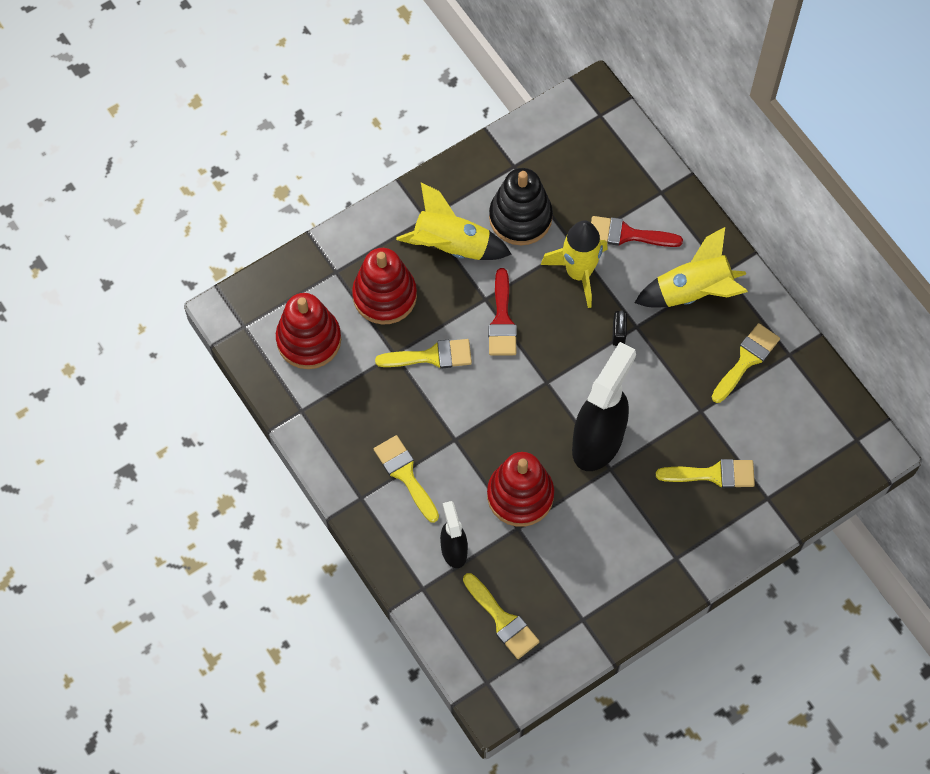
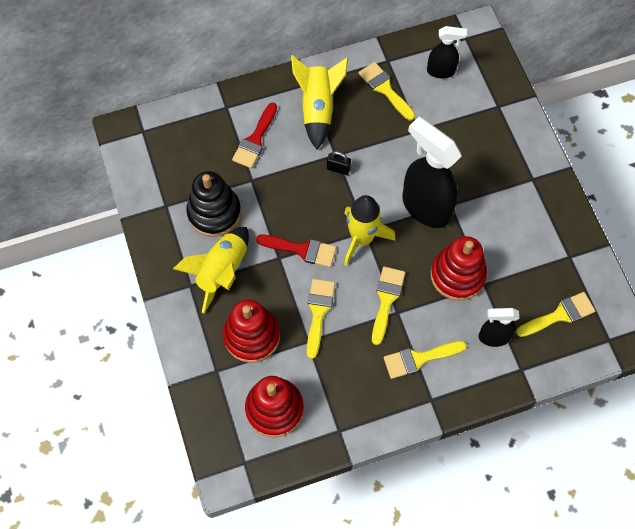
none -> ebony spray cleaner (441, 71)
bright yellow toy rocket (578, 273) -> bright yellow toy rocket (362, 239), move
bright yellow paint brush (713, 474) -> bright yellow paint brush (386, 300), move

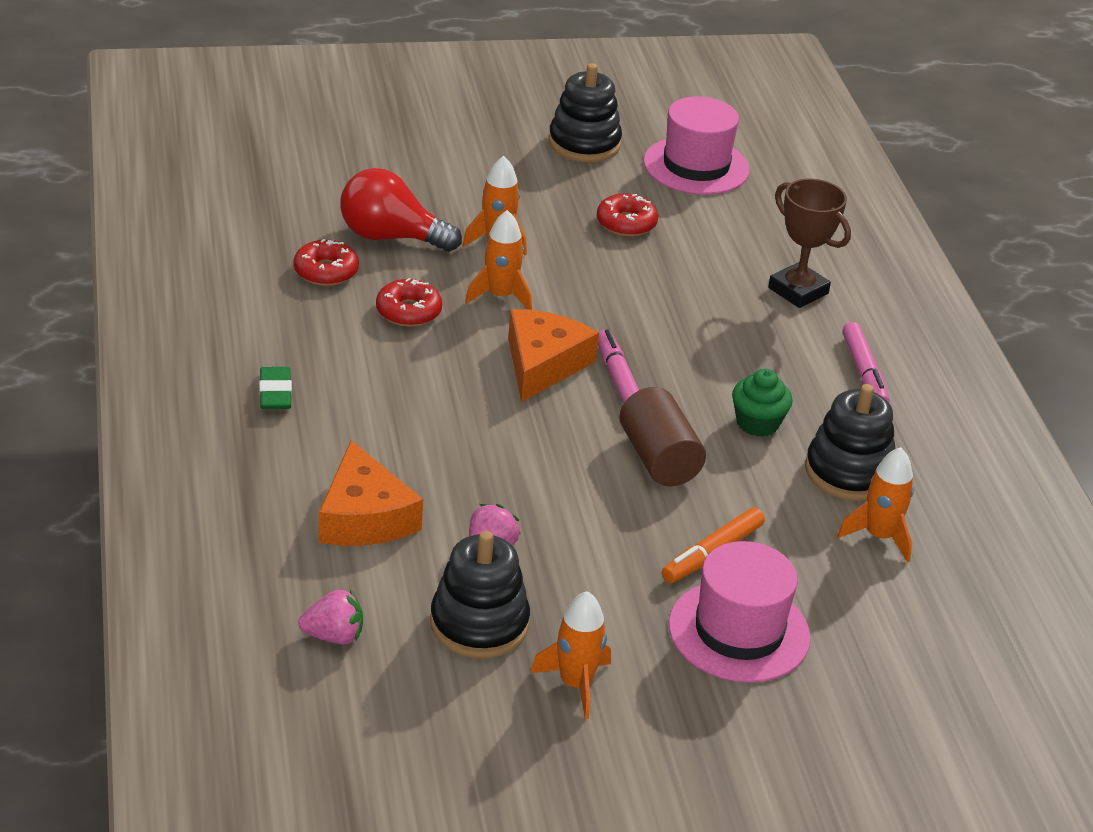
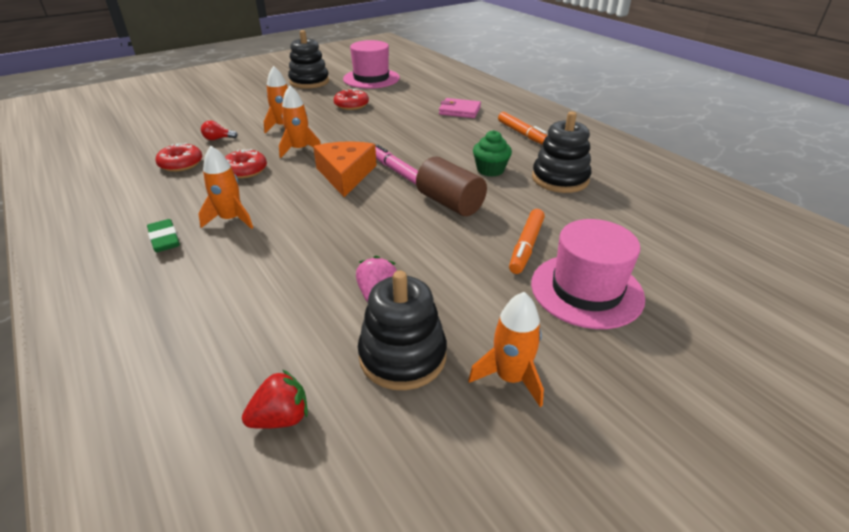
orange cheese wedge (364, 517) -> none
orange toy rocket (879, 536) -> orange toy rocket (231, 219), move
dark brown prize cup (798, 291) -> rosy card wallet (459, 111)
rosy strawberry (334, 636) -> crimson strawberry (281, 418)
rosy marker pen (864, 372) -> orange marker pen (522, 134)
crimson light bulb (391, 237) -> crimson light bulb (218, 139), x0.43

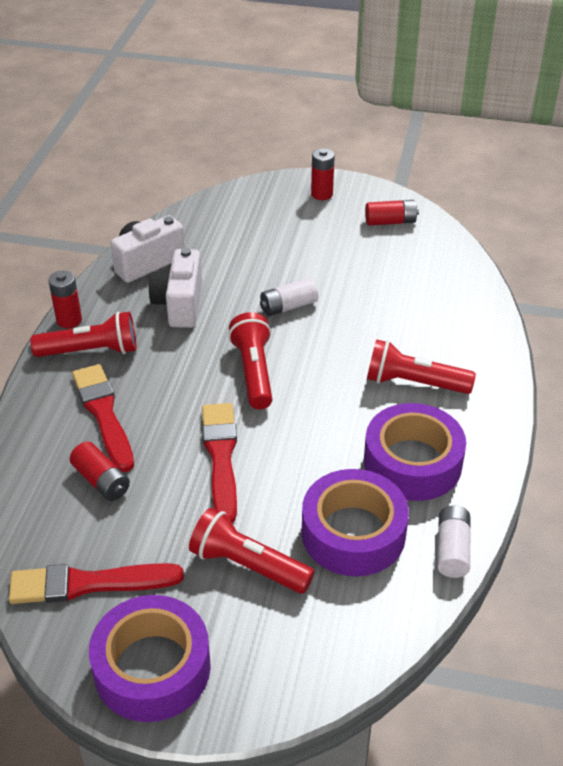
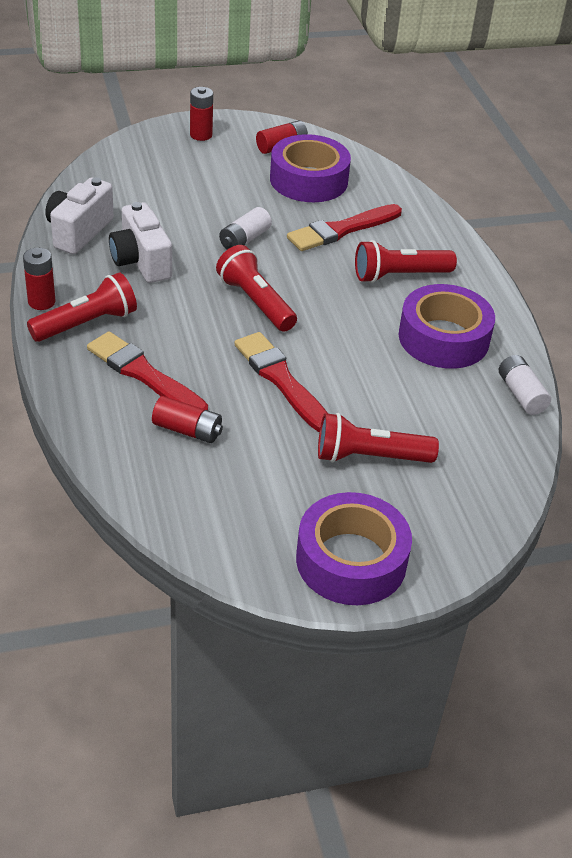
crimson paint brush (88, 584) -> crimson paint brush (341, 230), move
purple roll of tape (353, 533) -> purple roll of tape (308, 180), move

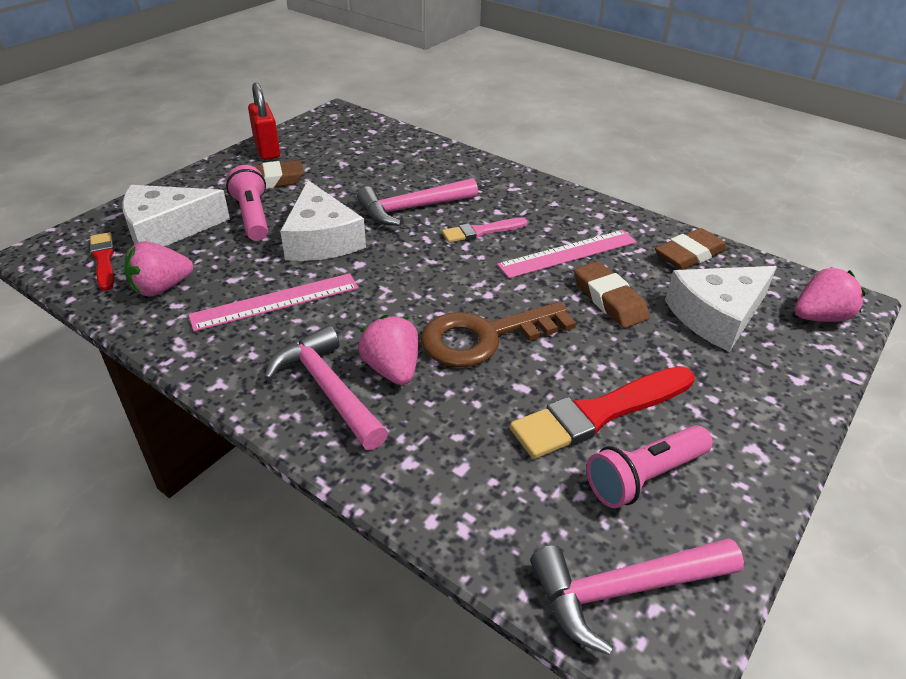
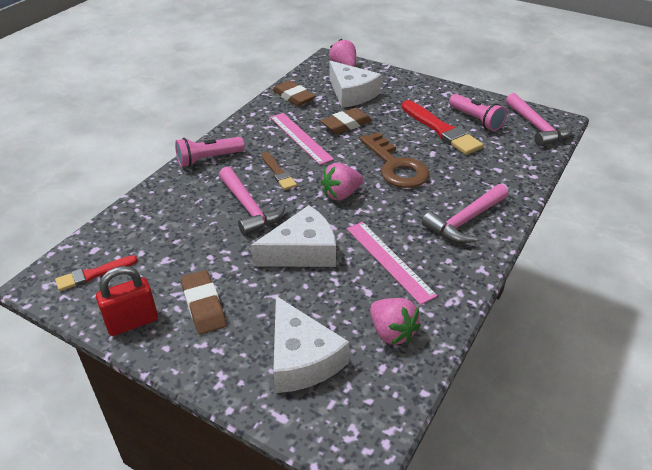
crimson paint brush (104, 260) -> crimson paint brush (94, 274), move
rosy pocket torch (252, 216) -> rosy pocket torch (208, 159), move
rosy strawberry (392, 369) -> rosy strawberry (341, 194), move
rosy paint brush (481, 231) -> dark brown paint brush (278, 173)

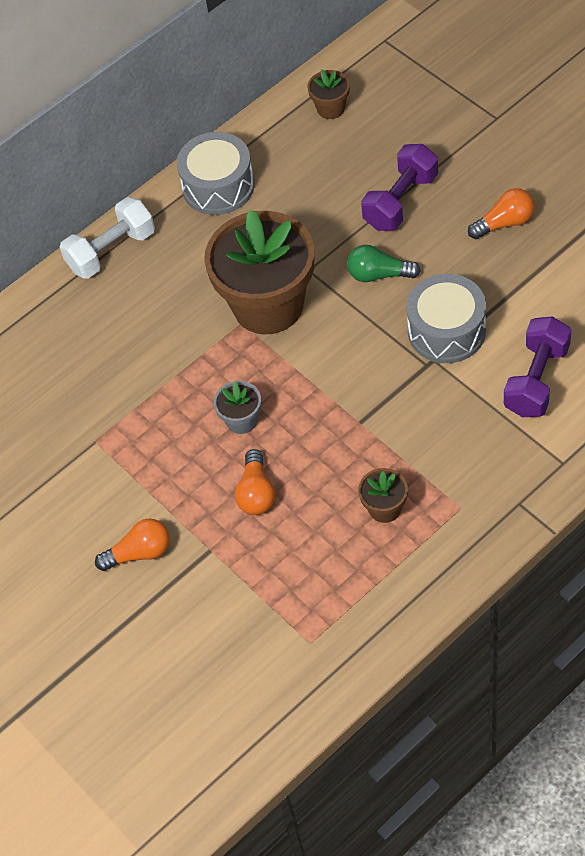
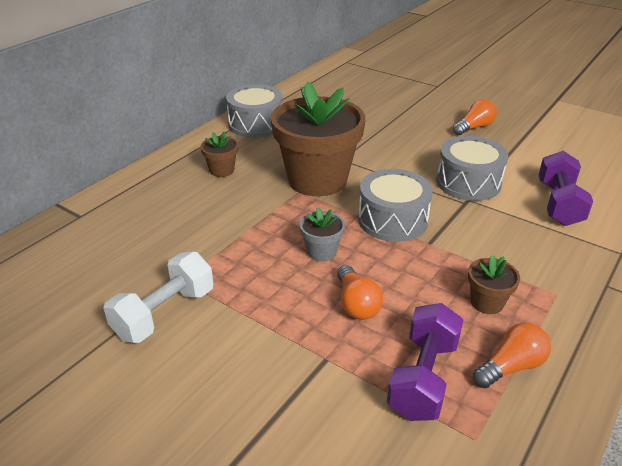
emerald light bulb (379, 274) -> none
none -> ash-grey drum (392, 220)
white free weight (111, 251) -> white free weight (164, 313), move
orange light bulb (139, 553) -> orange light bulb (511, 366), move
dark brown plant pot (331, 108) -> dark brown plant pot (222, 170), move
purple free weight (400, 201) -> purple free weight (423, 378), move

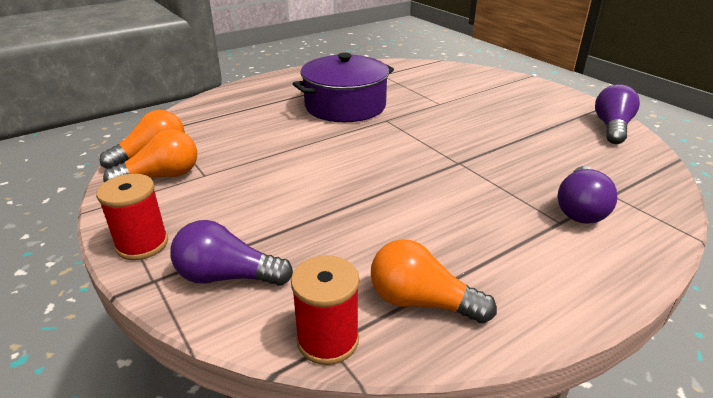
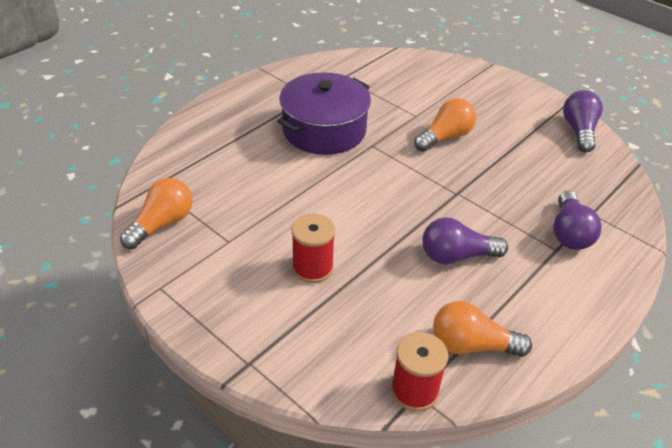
crimson spool (142, 244) -> crimson spool (312, 268), move
orange light bulb (162, 176) -> orange light bulb (445, 137), move
purple light bulb (227, 276) -> purple light bulb (456, 256), move

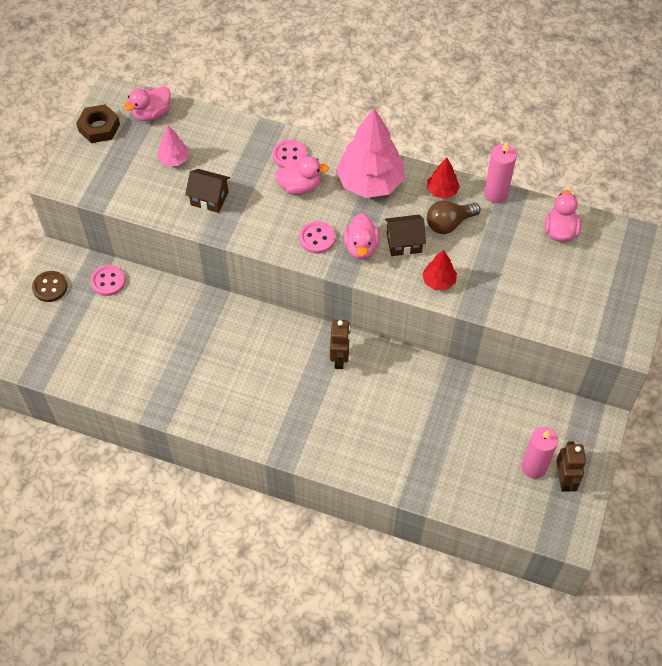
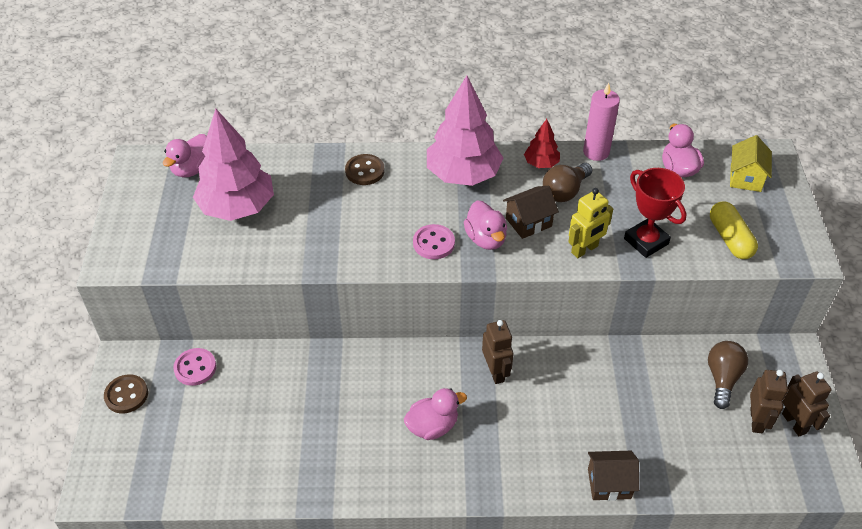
dark brown hex nut (99, 127) -> none
none -> crimson prize cup (646, 241)
none -> dark brown light bulb (722, 378)
none -> bright yellow pill (730, 238)
none -> bright yellow cottage (745, 178)
dark brown cottage (209, 198) -> dark brown cottage (609, 483), move
rosy rubber duck (299, 187) -> rosy rubber duck (432, 426), move
crimson tree (438, 281) -> bright yellow toy robot (585, 249)
rosy wax candle (534, 467) -> dark brown toy robot (756, 420)
rosy shirt button (289, 156) -> dark brown shirt button (364, 171)
rosy tree (174, 160) -> rosy tree (237, 207), x2.08

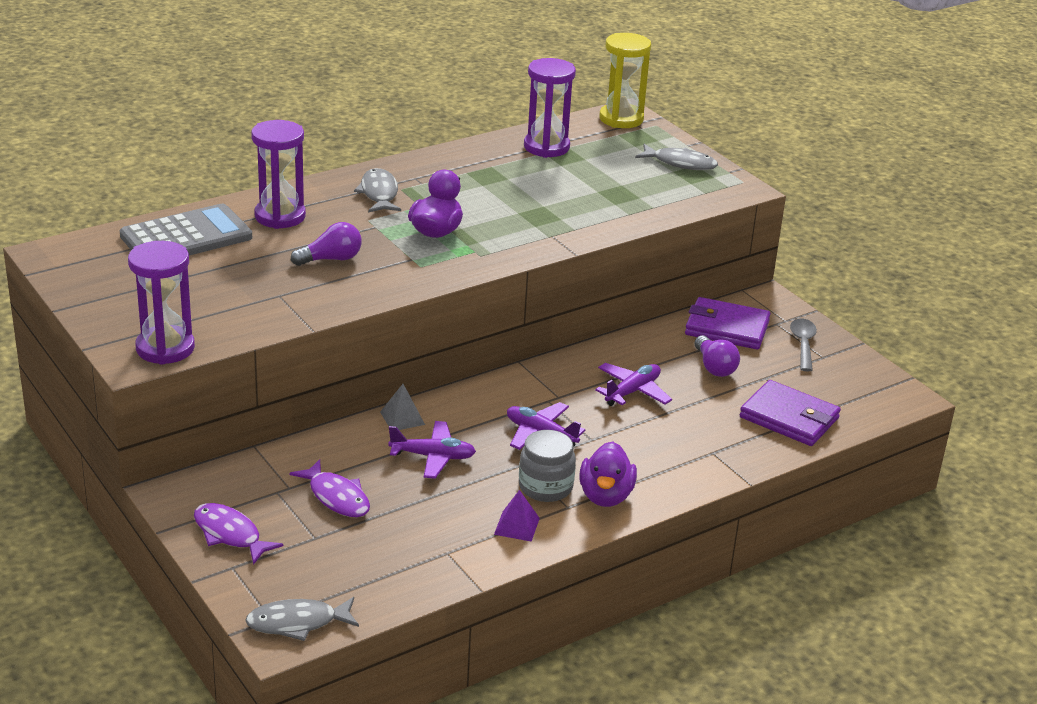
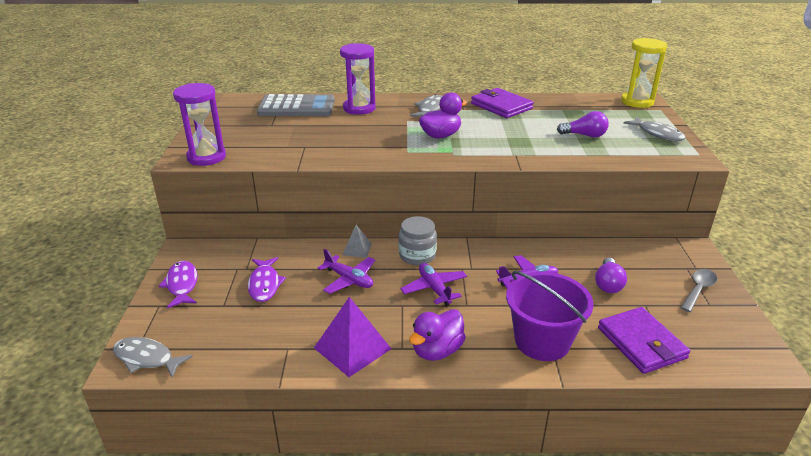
purple sand timer (546, 147) -> none
none -> purple sand bucket (542, 341)
purple light bulb (331, 259) -> purple light bulb (584, 135), move
ash-grey jar (545, 487) -> ash-grey jar (417, 255), move
purple card wallet (727, 328) -> purple card wallet (501, 106), move
purple pyramid (517, 526) -> purple pyramid (352, 348), x1.81

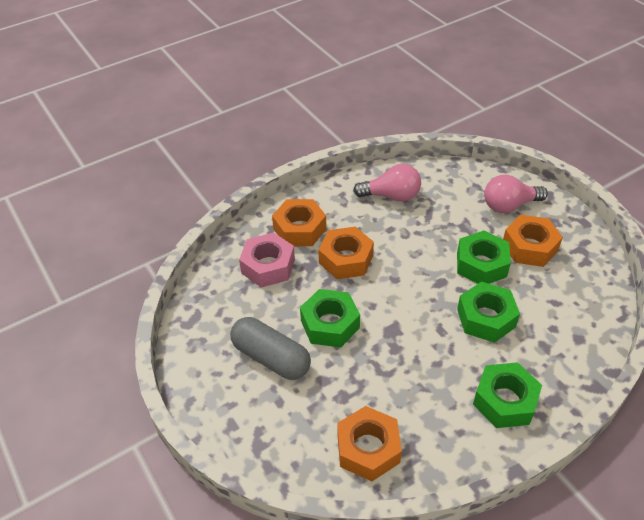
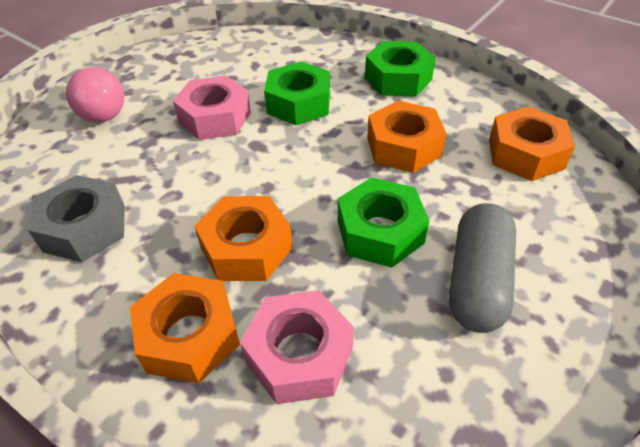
orange hex nut (529, 247) -> orange hex nut (403, 147), move
rosy light bulb (391, 196) -> ash-grey hex nut (85, 228)
emerald hex nut (481, 264) -> rosy hex nut (215, 118)

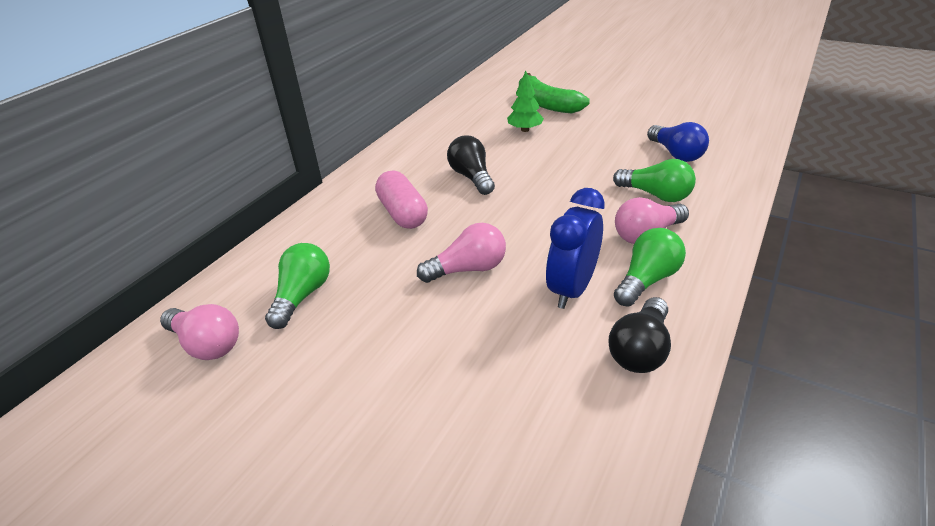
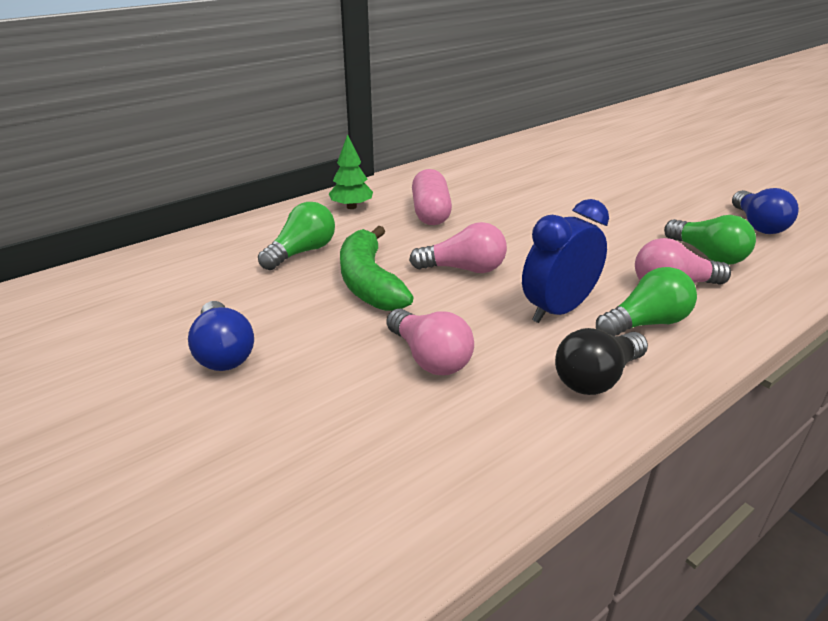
ebony light bulb (472, 177) -> none
none -> royal blue light bulb (223, 352)
rosy light bulb (207, 344) -> rosy light bulb (429, 358), move
emerald tree (525, 130) -> emerald tree (351, 207), move
emerald banana fruit (546, 104) -> emerald banana fruit (369, 283), move

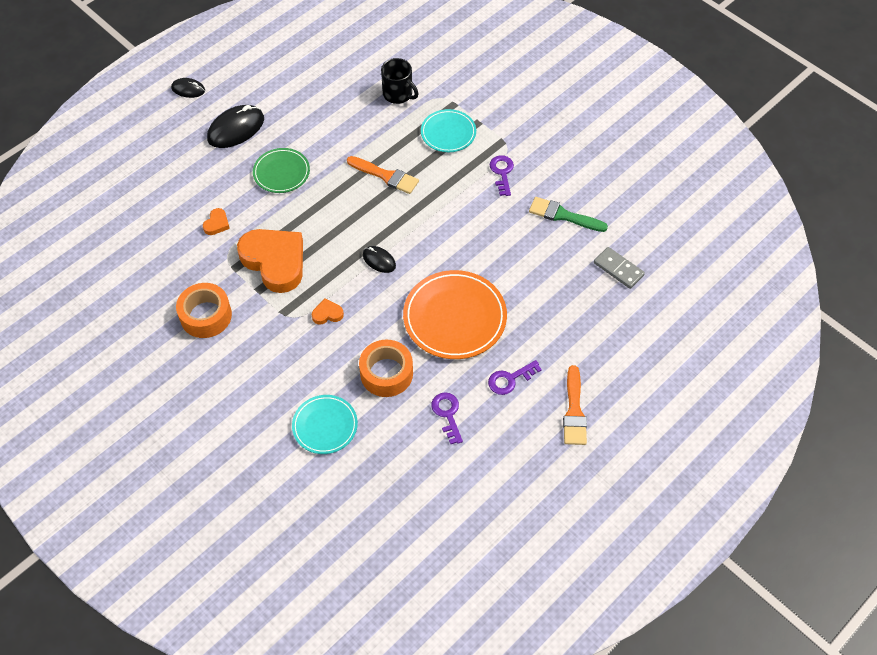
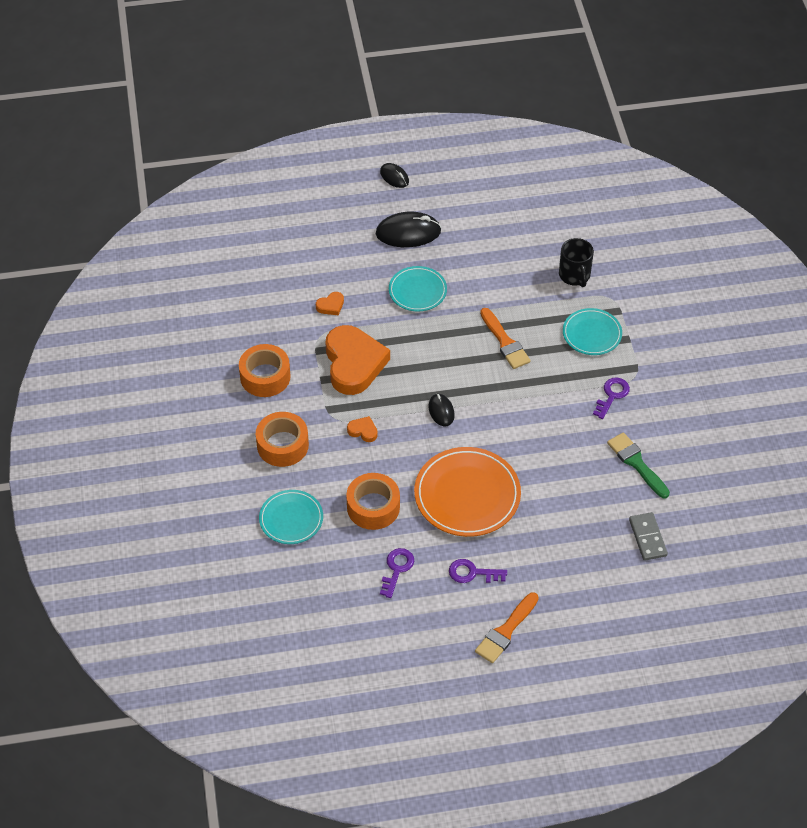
none -> orange roll of tape (282, 445)
emerald flat dish (281, 172) -> teal flat dish (417, 291)

